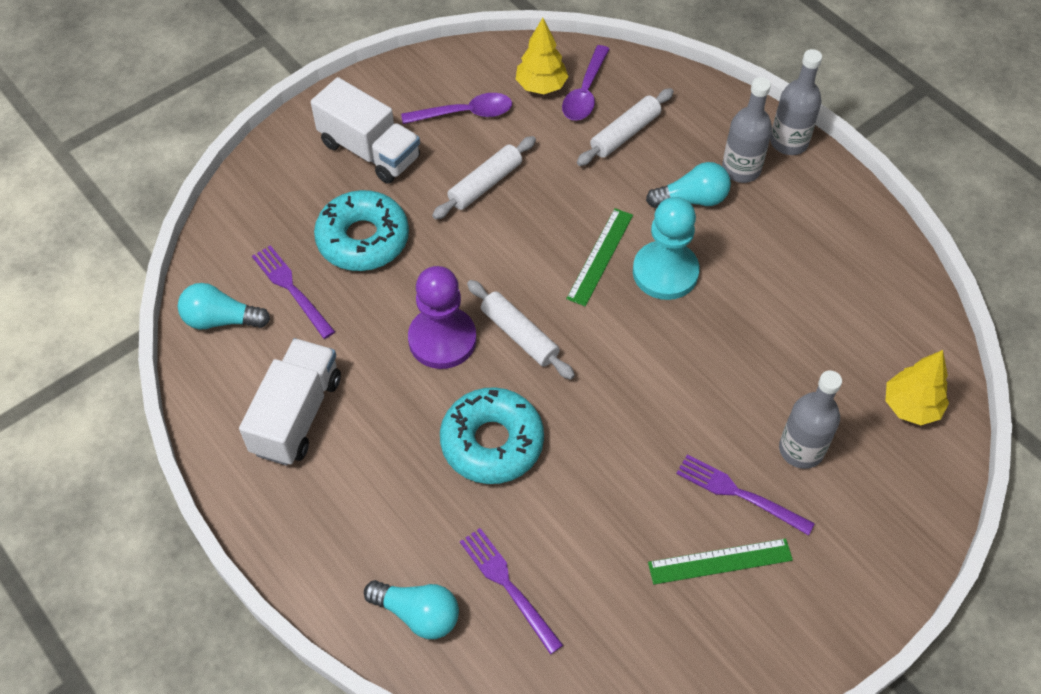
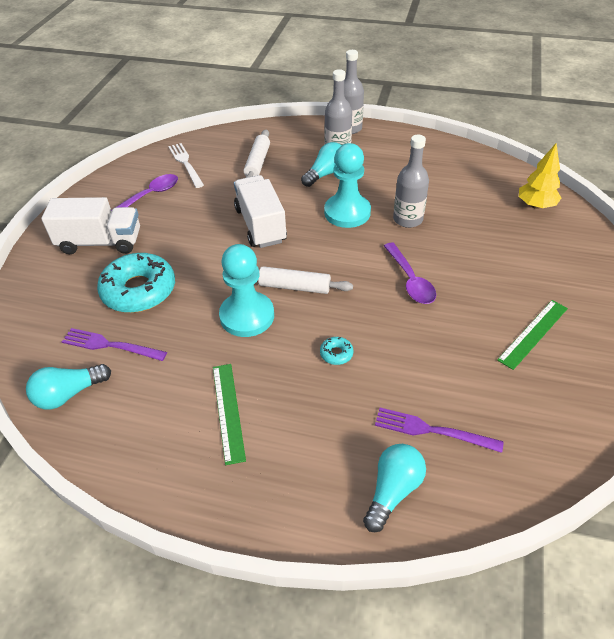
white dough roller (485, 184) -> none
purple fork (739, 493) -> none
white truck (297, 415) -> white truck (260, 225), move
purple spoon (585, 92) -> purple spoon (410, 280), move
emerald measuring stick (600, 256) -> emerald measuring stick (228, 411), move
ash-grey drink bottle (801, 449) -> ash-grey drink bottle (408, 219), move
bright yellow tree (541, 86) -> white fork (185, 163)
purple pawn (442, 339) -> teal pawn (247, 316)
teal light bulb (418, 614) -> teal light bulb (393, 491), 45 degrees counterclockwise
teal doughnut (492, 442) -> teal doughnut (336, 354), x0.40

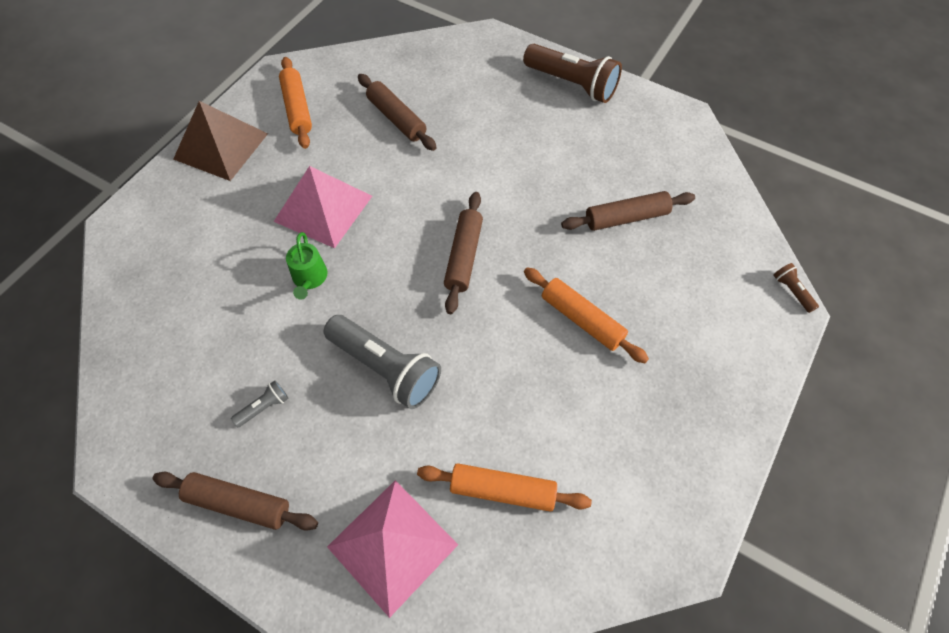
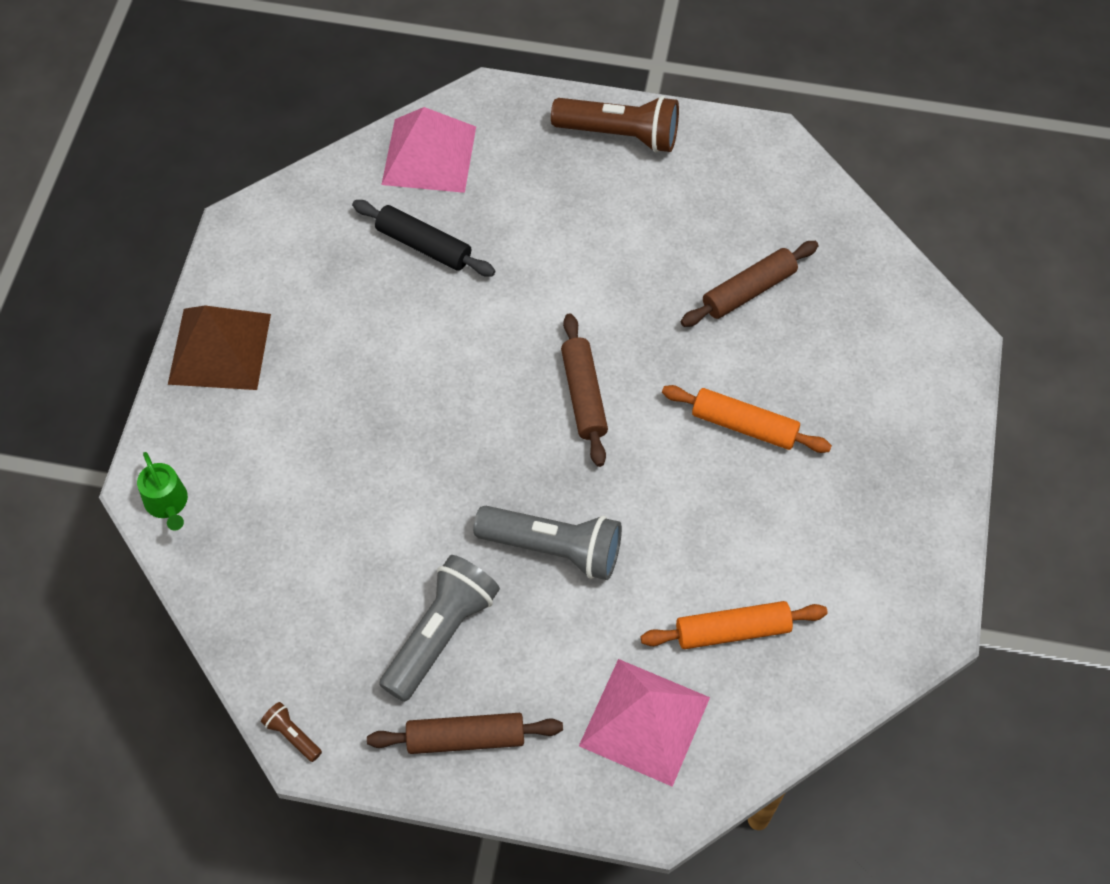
orange dough roller (297, 108) -> none
rosy pyramid (323, 208) -> rosy pyramid (429, 155), move
emerald watering can (309, 278) -> emerald watering can (167, 503), move
dark brown pocket torch (792, 291) -> dark brown pocket torch (292, 735), move
dark brown dough roller (396, 118) -> ebony dough roller (423, 245)
ash-grey pocket torch (264, 407) -> ash-grey pocket torch (441, 634), x2.28

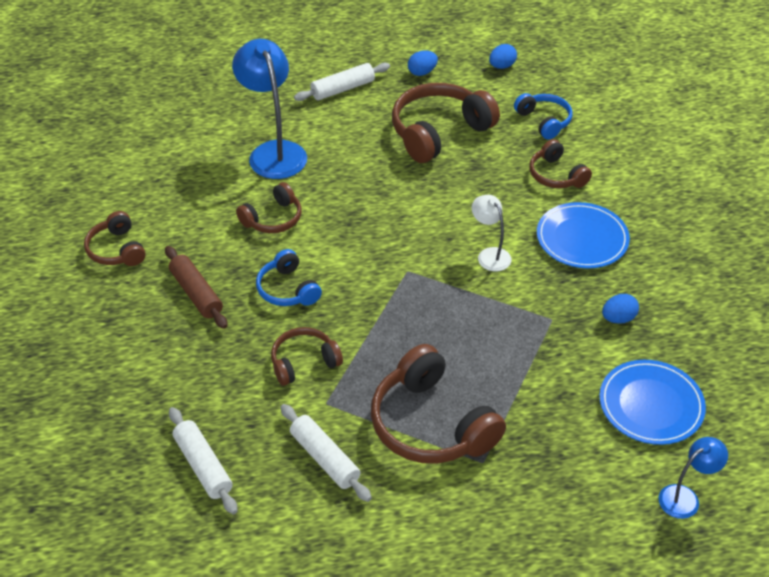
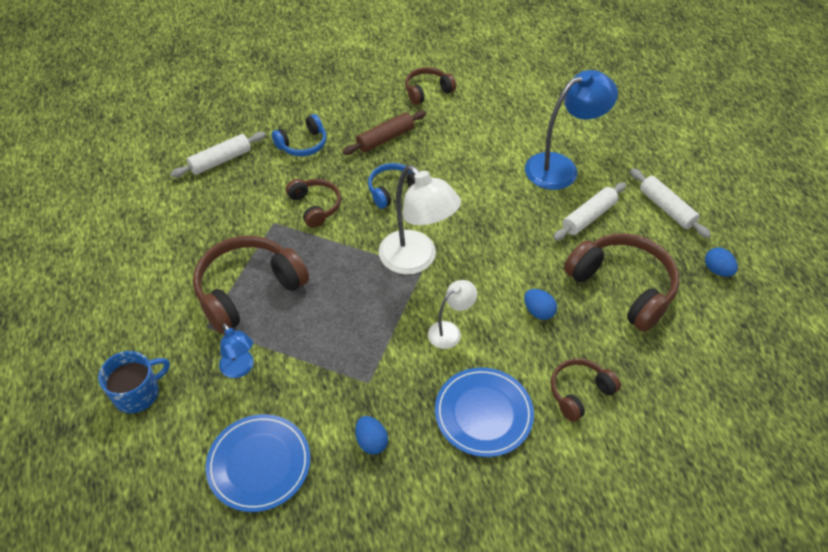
dark brown headphones (273, 219) -> none
none -> royal blue mug (137, 393)
none -> white reading lamp (416, 260)
white dough roller (325, 458) -> white dough roller (588, 217), move
royal blue egg (502, 66) -> royal blue egg (538, 311), move
royal blue headphones (544, 121) -> royal blue headphones (302, 144), move
royal blue reading lamp (685, 497) -> royal blue reading lamp (240, 369), move

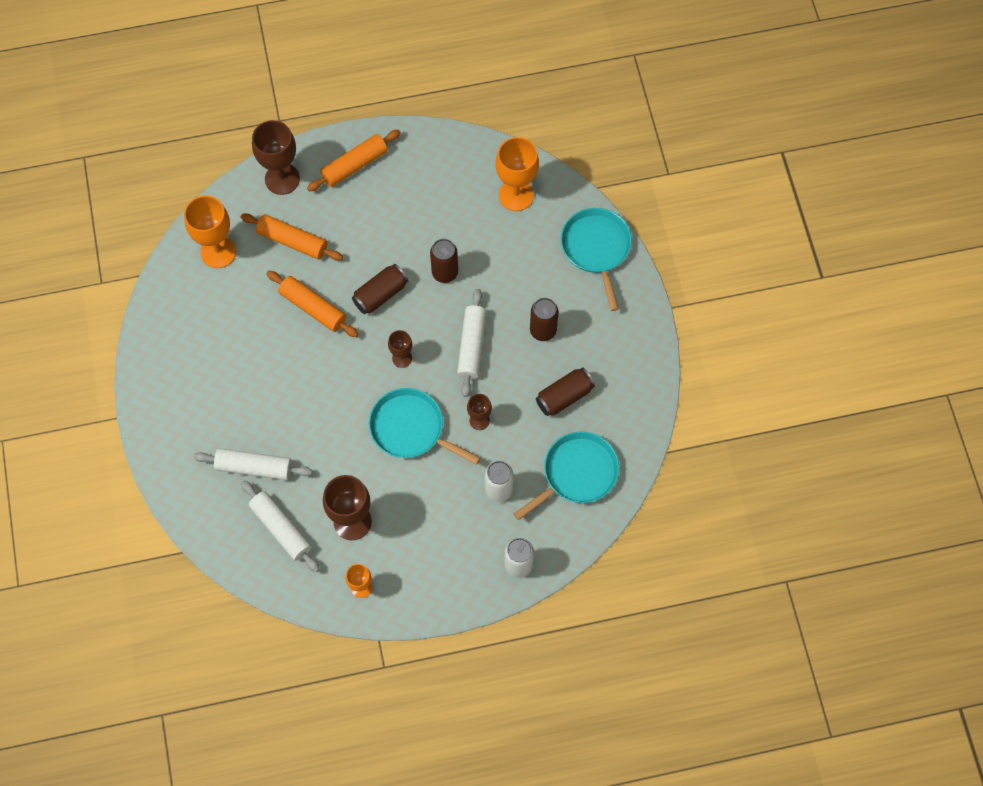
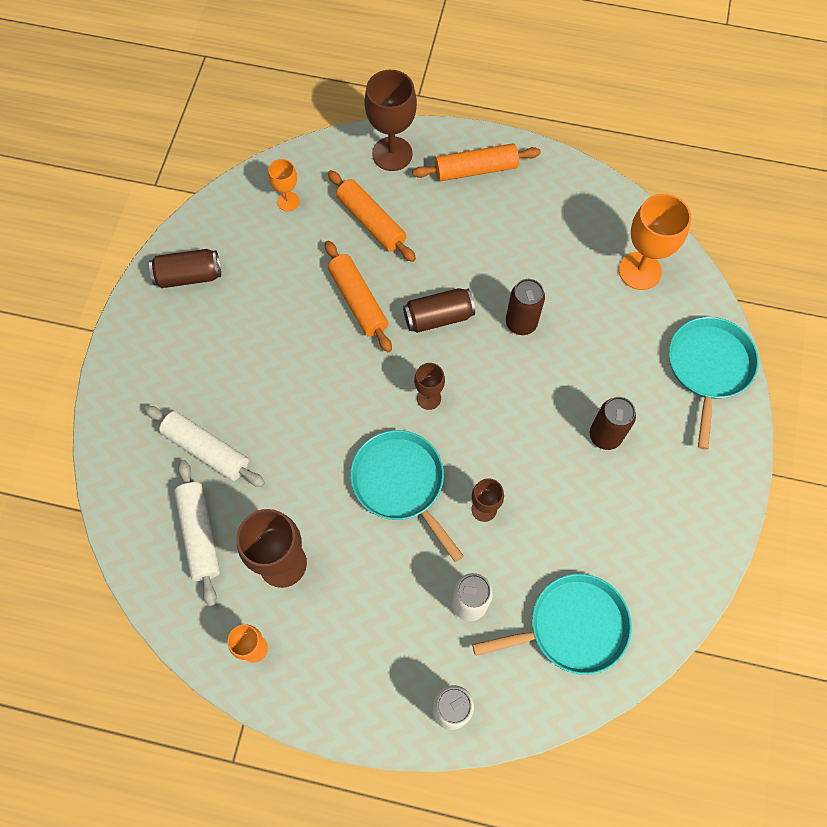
white dough roller (471, 346) -> none
dark brown tin (564, 397) -> dark brown tin (189, 276), move
orange goblet (218, 252) -> orange goblet (288, 201), x0.55

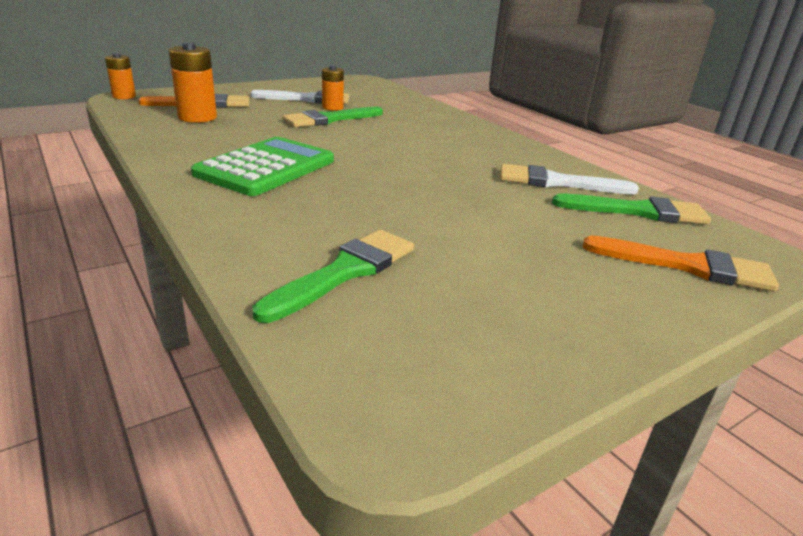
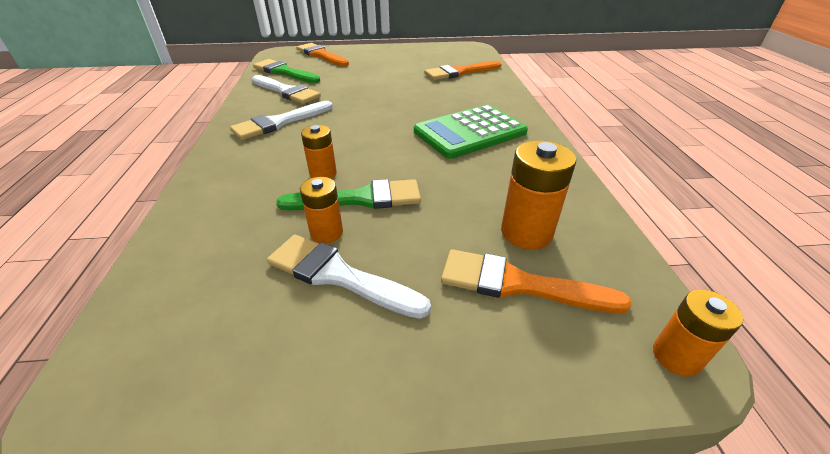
none -> white paint brush (279, 122)
none -> orange AA battery (323, 174)
emerald paint brush (345, 272) -> orange paint brush (459, 72)

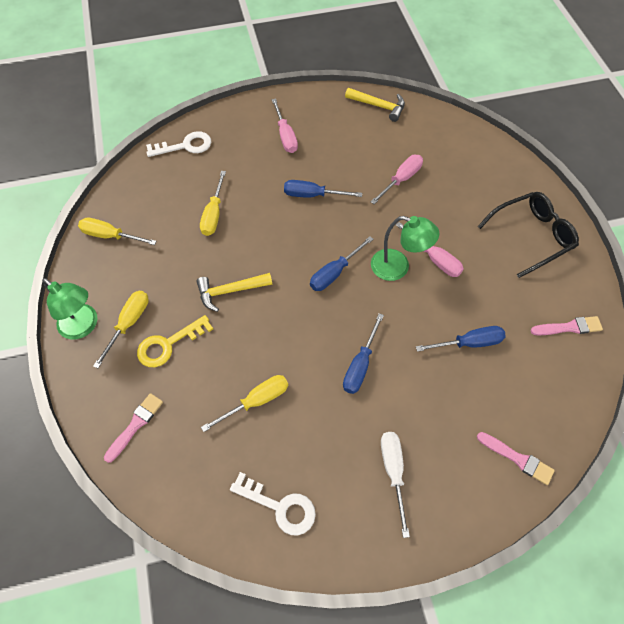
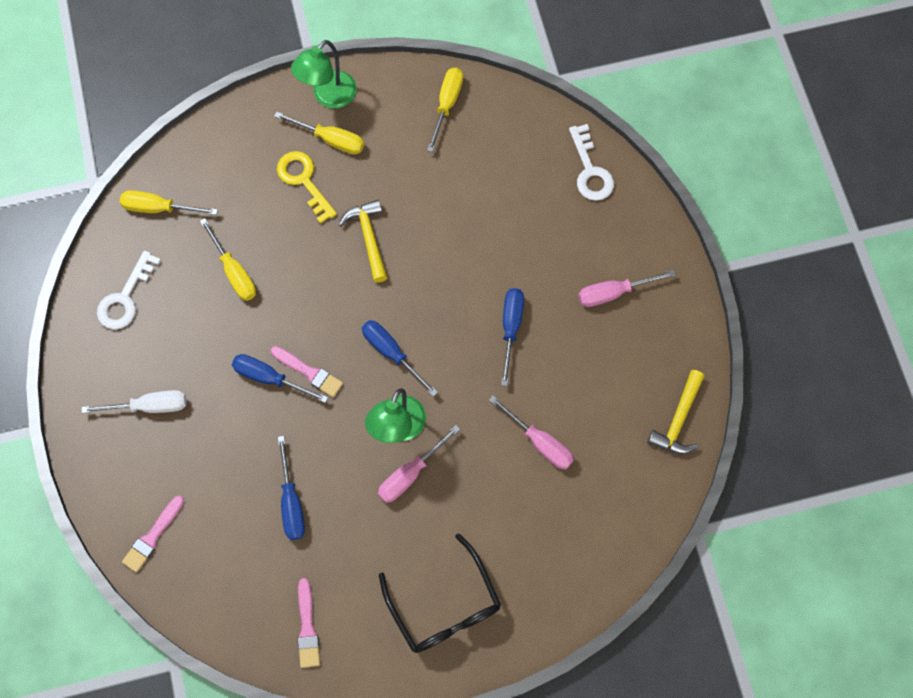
rosy paint brush (135, 425) -> rosy paint brush (309, 372), move
bright yellow flat screwdriver (214, 214) -> bright yellow flat screwdriver (159, 208), move

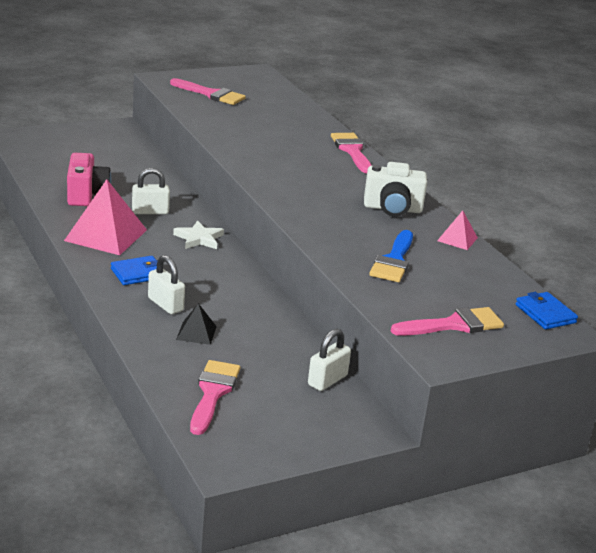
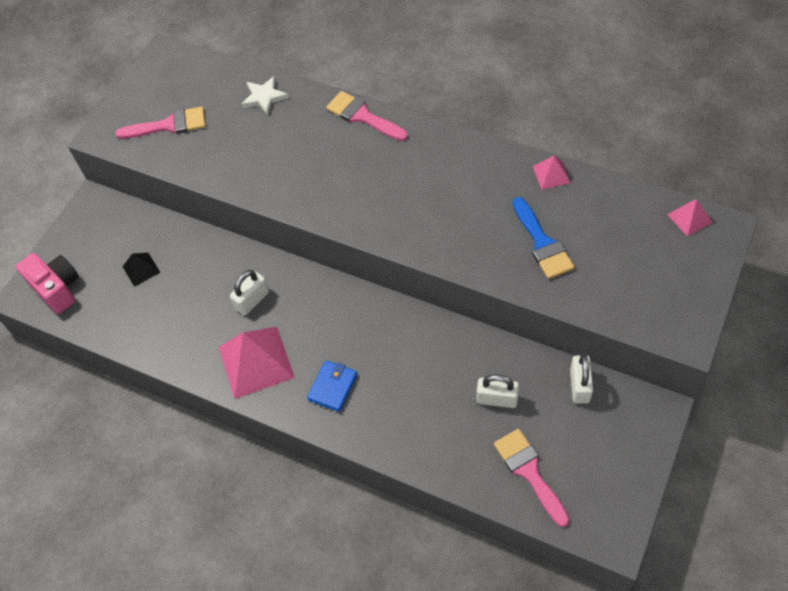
white photo camera (392, 209) -> none
rosy paint brush (454, 325) -> none
rosy photo camera (86, 195) -> rosy photo camera (57, 289), move
white lock (165, 304) -> white lock (497, 399), move
white star shape (199, 238) -> white star shape (264, 97), move
ebony pyramid (196, 333) -> ebony pyramid (141, 269), move
royal blue card wallet (545, 314) -> rosy pyramid (689, 218)

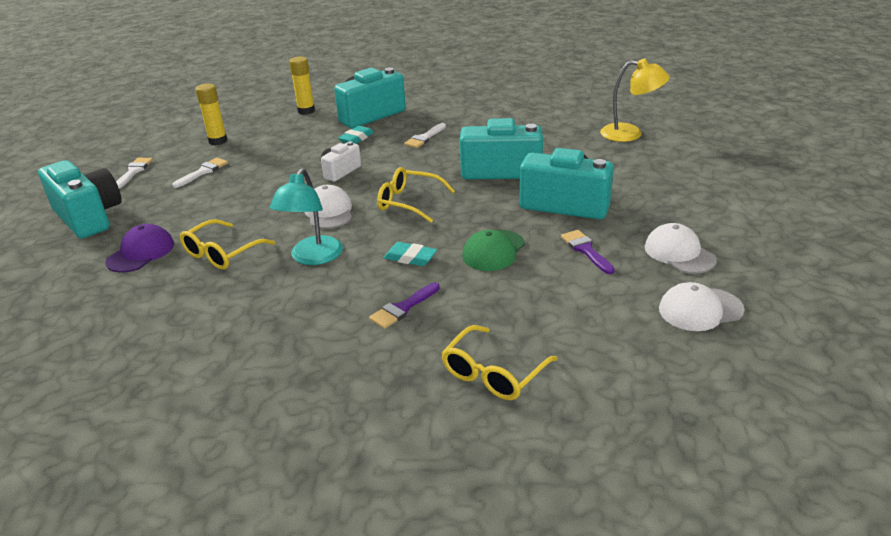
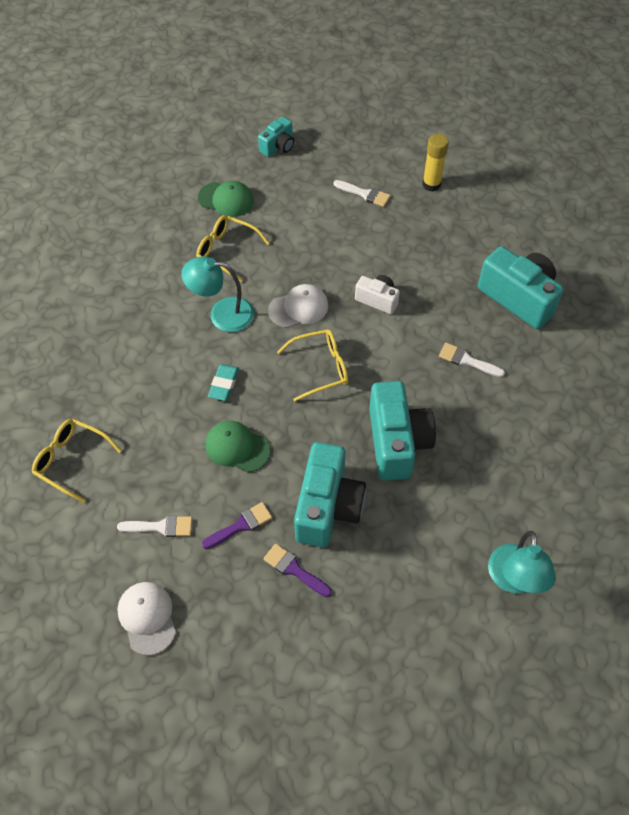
bright yellow stick of glue (306, 111) -> none
teal gum eraser (356, 138) -> none
white peaked cap (679, 253) -> none
white paint brush (133, 171) -> white paint brush (161, 527), move
purple paint brush (403, 308) -> purple paint brush (294, 569), move
purple peaked cap (141, 253) -> emerald peaked cap (226, 199)
bright yellow reading lamp (630, 134) -> teal reading lamp (514, 580)
bright yellow glasses (409, 202) -> bright yellow glasses (320, 368), 60 degrees clockwise
teal photo camera (89, 217) -> teal photo camera (278, 146), x0.54

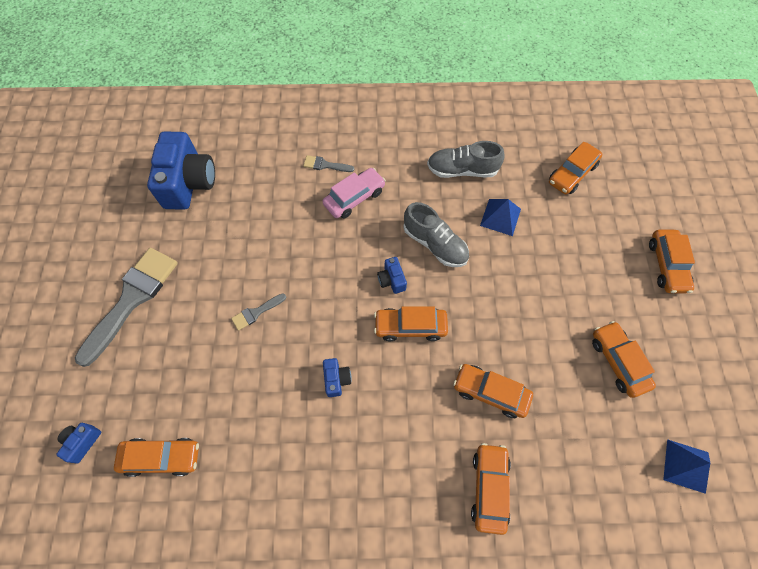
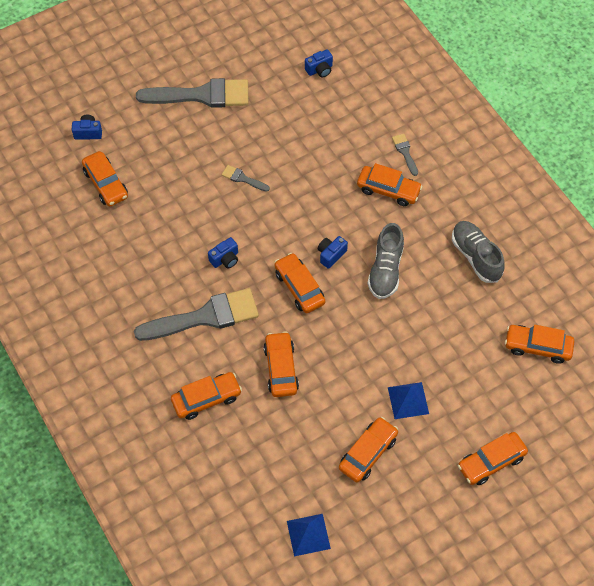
none -> ash-grey paint brush (205, 317)
royal blue pyramid (500, 217) -> royal blue pyramid (408, 400), move
rosy car (354, 198) -> orange car (388, 190)
royal blue photo camera (189, 183) -> royal blue photo camera (319, 70), x0.44

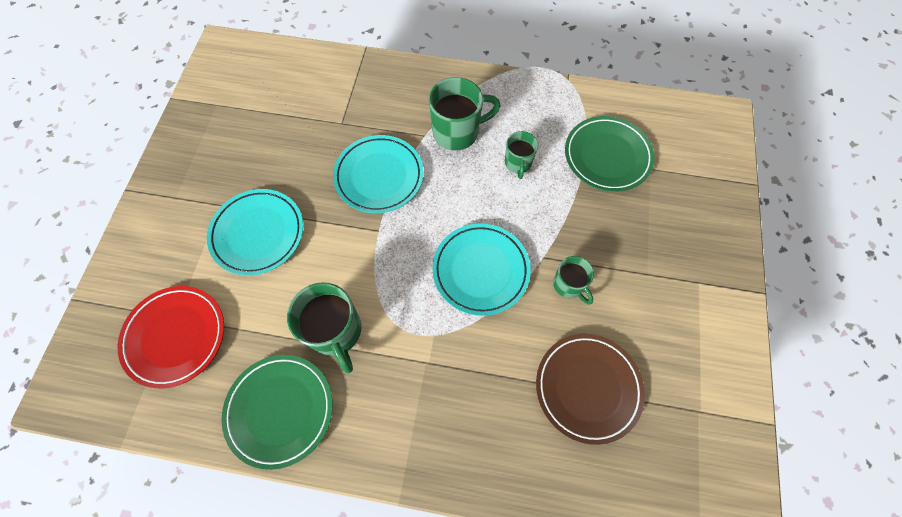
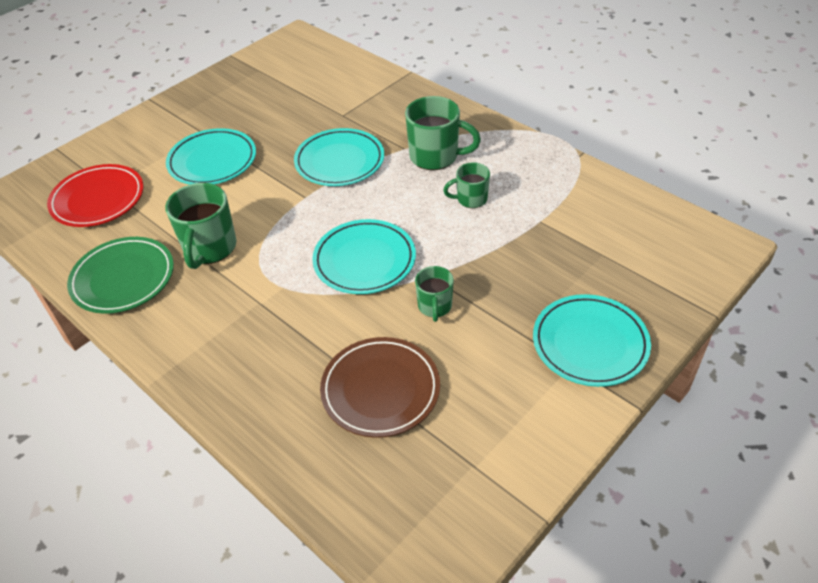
emerald flat dish (607, 156) -> none
none -> teal flat dish (590, 343)
emerald mug (518, 163) -> emerald mug (471, 199), 45 degrees clockwise

